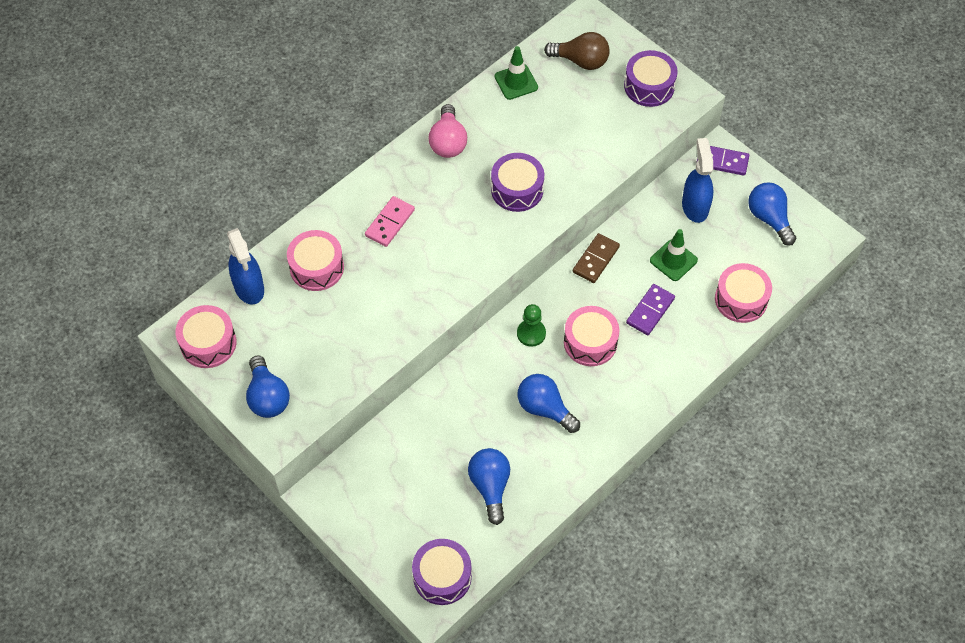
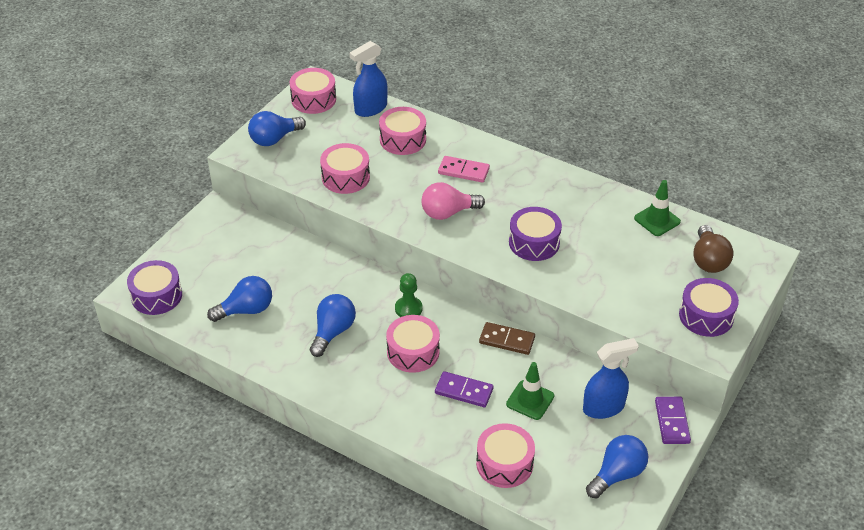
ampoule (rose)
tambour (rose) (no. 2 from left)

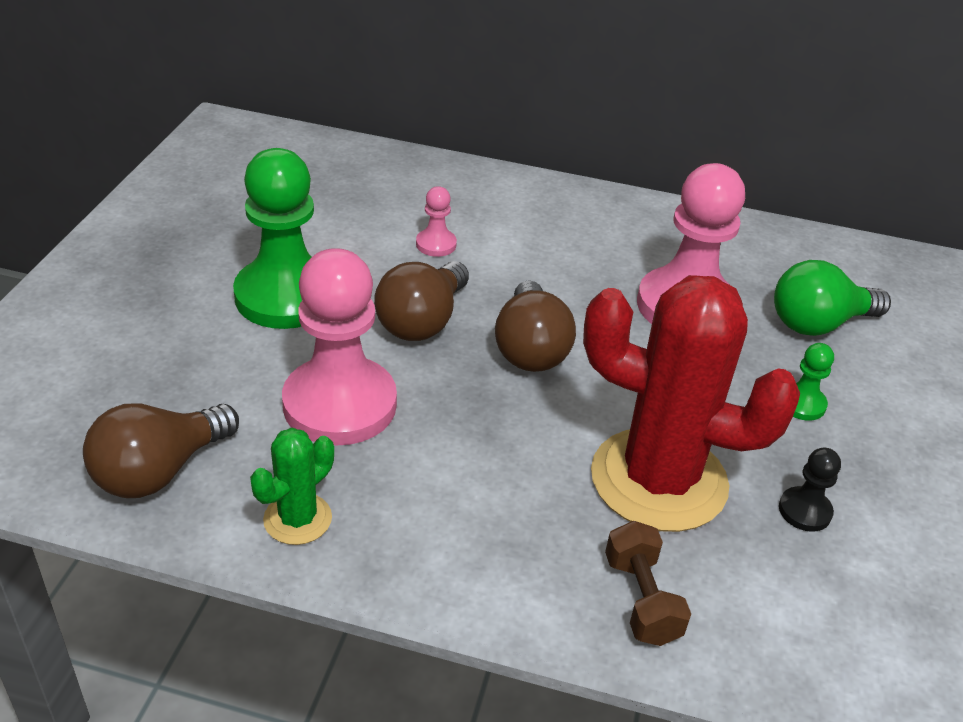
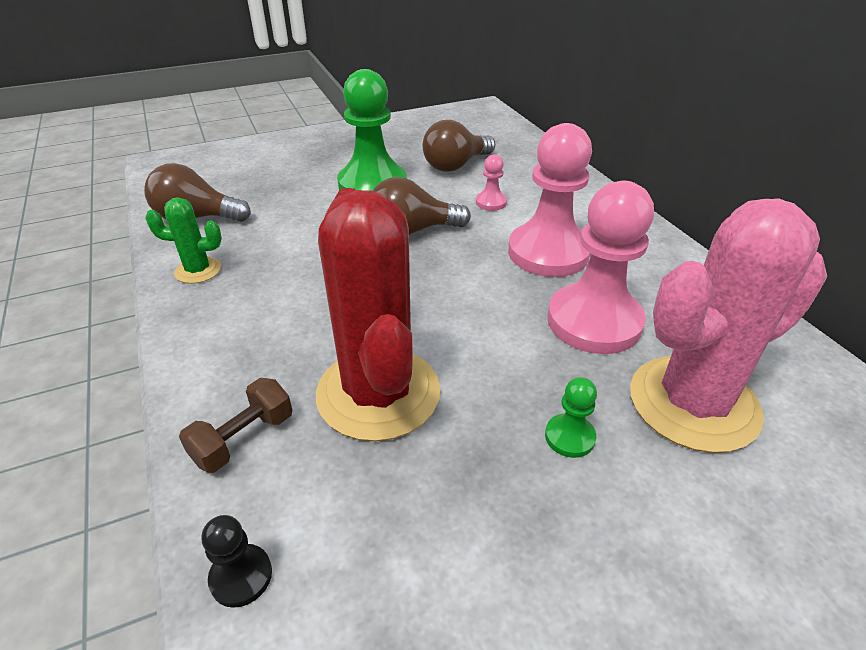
pion (rose) (no. 2 from left)
ampoule (marron) (no. 3 from left)
cactus (rose)
pion (noir)

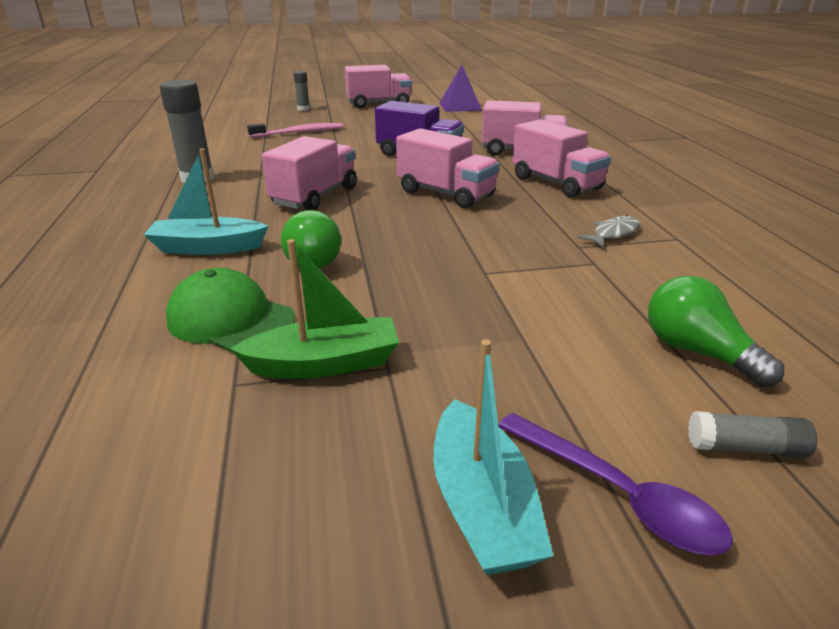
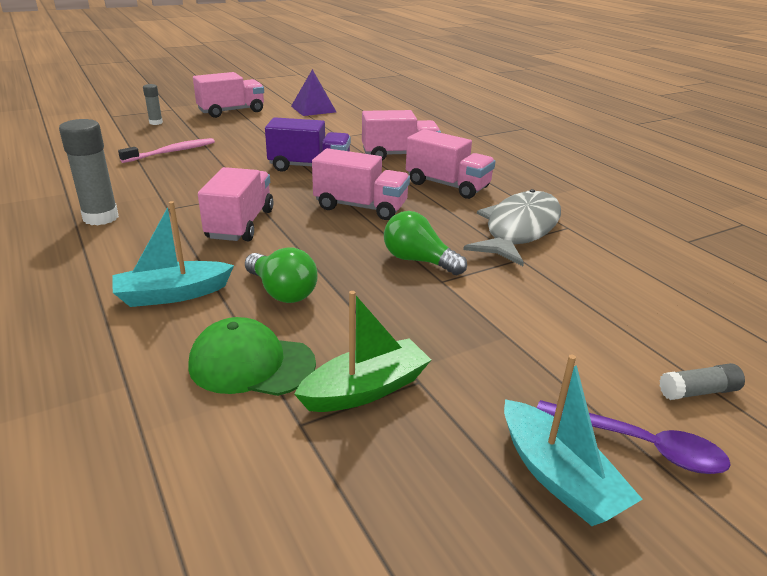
poisson (gris)
ampoule (vert) (no. 2 from left)

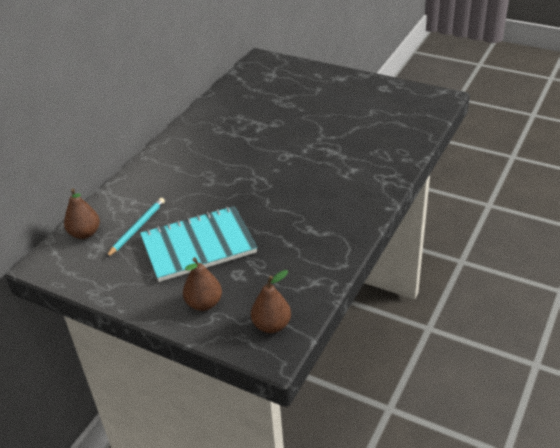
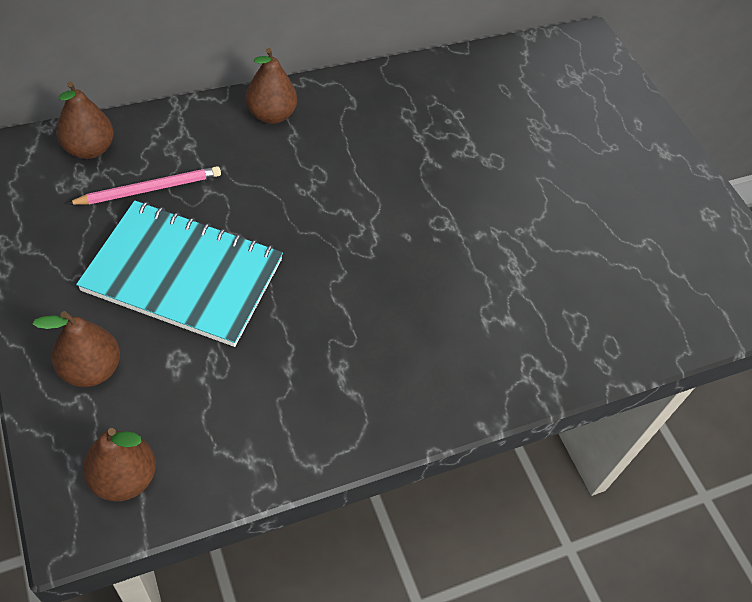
crayon (rose)
poire (marron) (no. 4 from left)

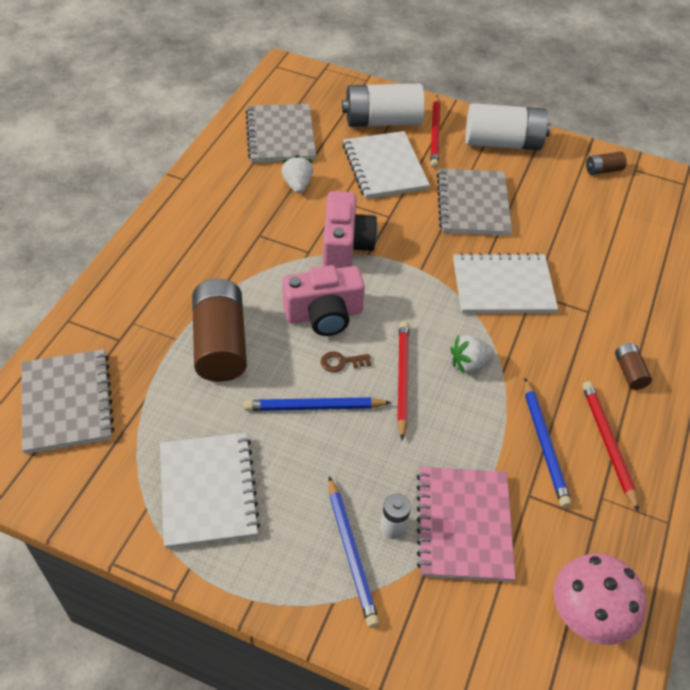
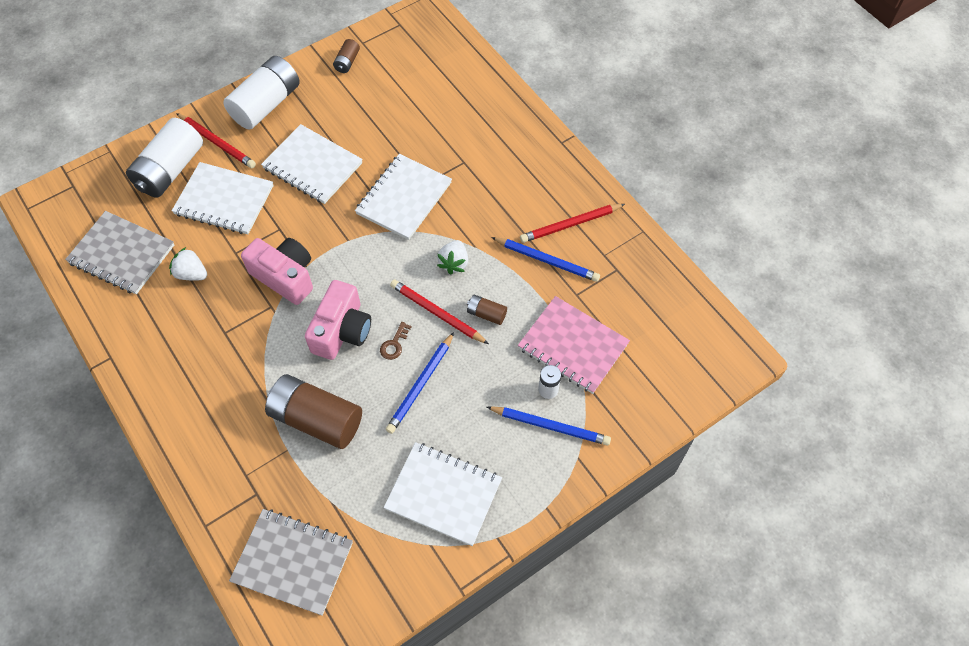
carnet (blanc) (no. 2 from left)
champignon (rose)
crayon (rouge) (no. 3 from left)
pile (marron) (no. 3 from left)

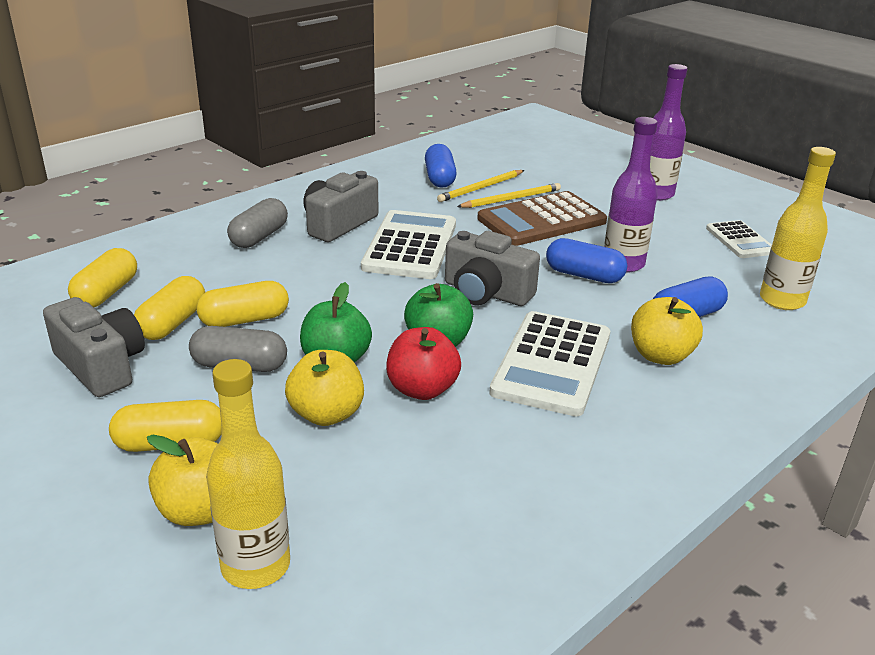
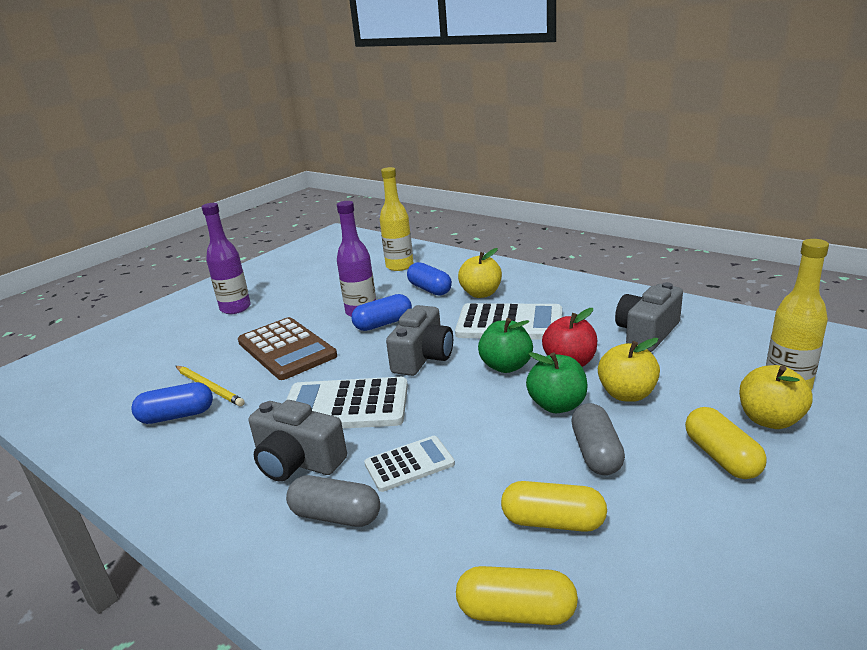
appareil photo (gris) (no. 3 from left)
gélule (jaune) (no. 4 from left in the first image)
crayon (jaune) (no. 2 from left in the first image)
gélule (bleu) (no. 2 from left)
calculatrice (blanc) (no. 2 from left)

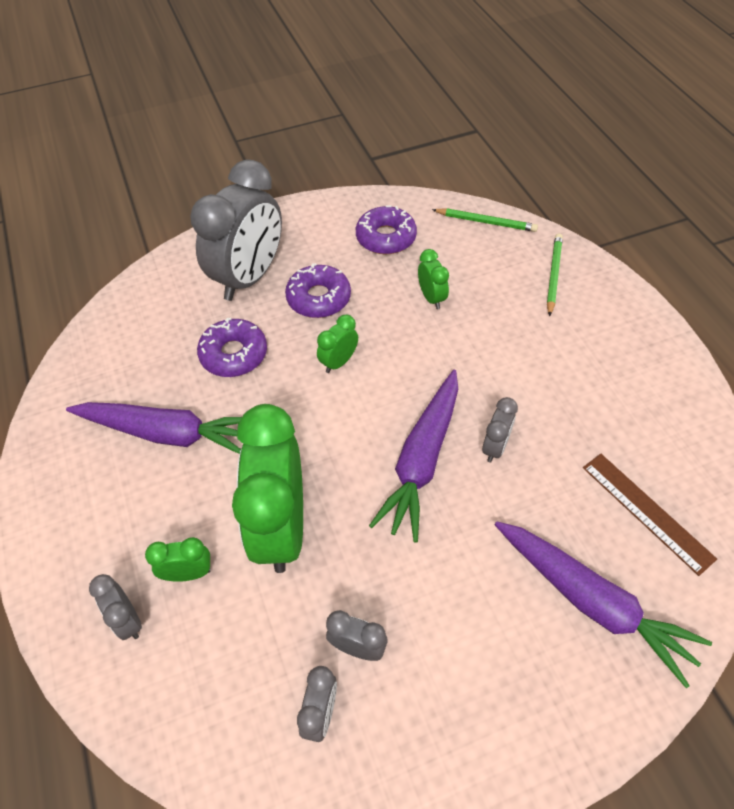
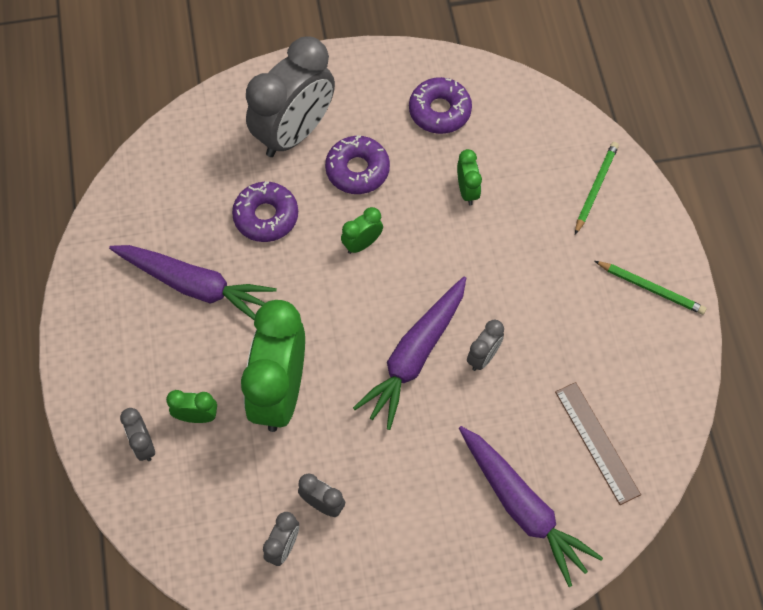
crayon (vert) (no. 2 from left)

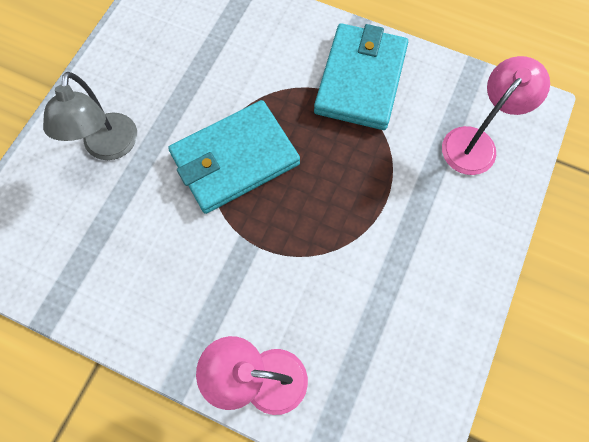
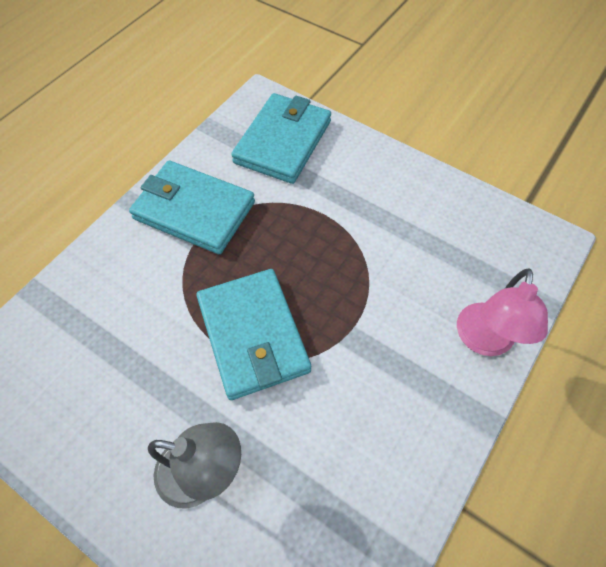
portefeuille (turquoise) (no. 3 from left)

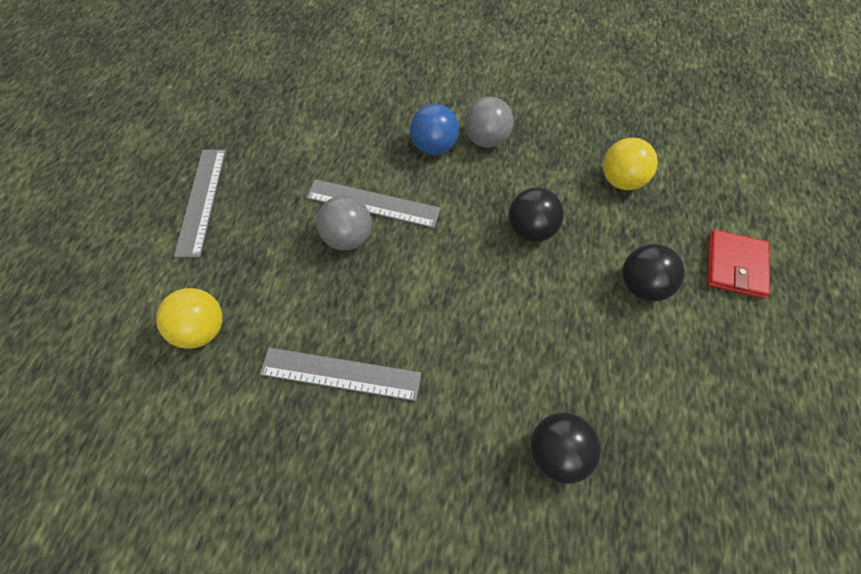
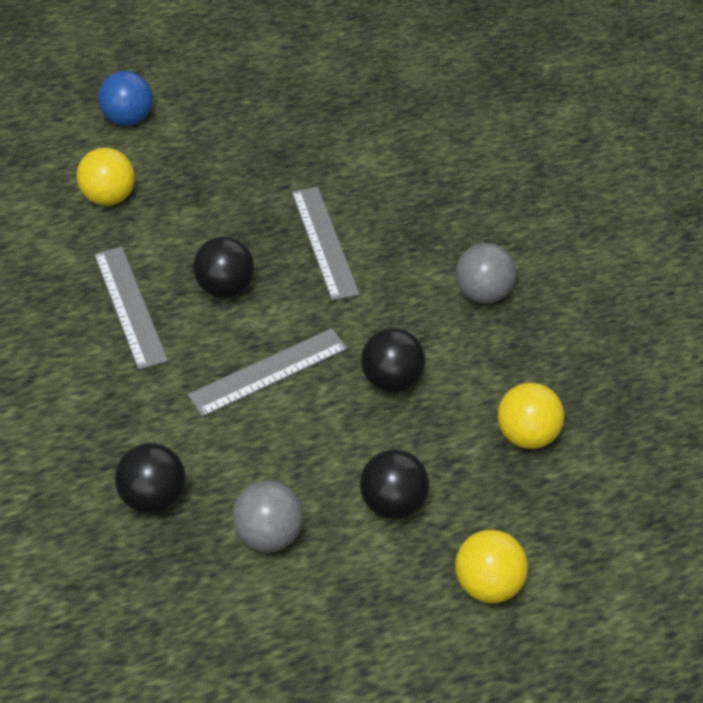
règle (gris) (no. 2 from left)
balle (gris) (no. 1 from left)
balle (bleu)
balle (jaune) (no. 2 from left)
balle (noir) (no. 2 from left)

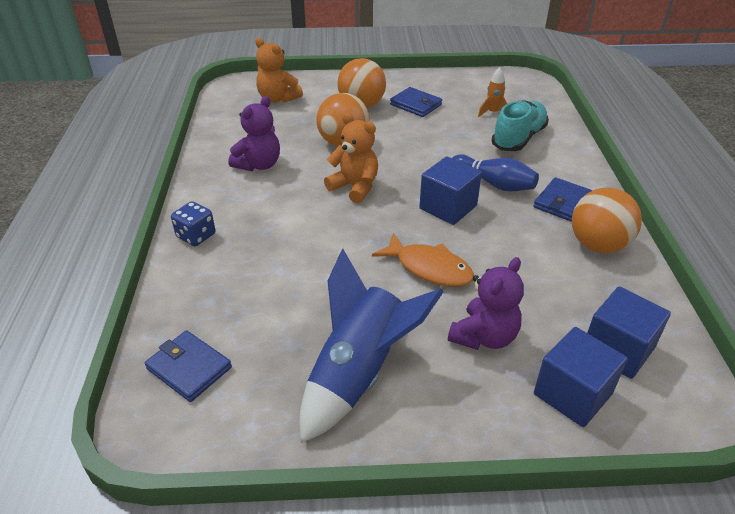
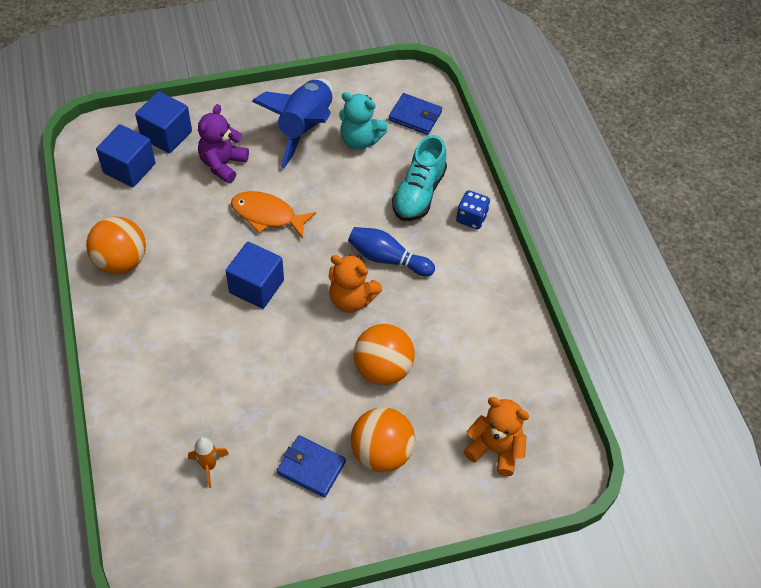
ours en peluche (violet) (no. 1 from left in the first image)
quille (bleu)
chaussure (turquoise)
portefeuille (bleu) (no. 3 from left in the first image)
ours en peluche (turquoise)

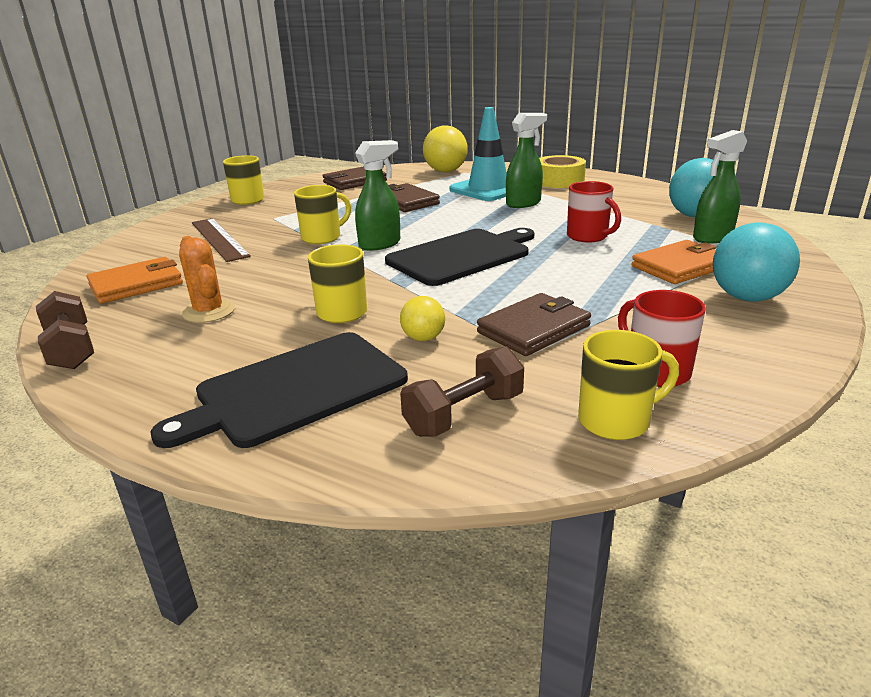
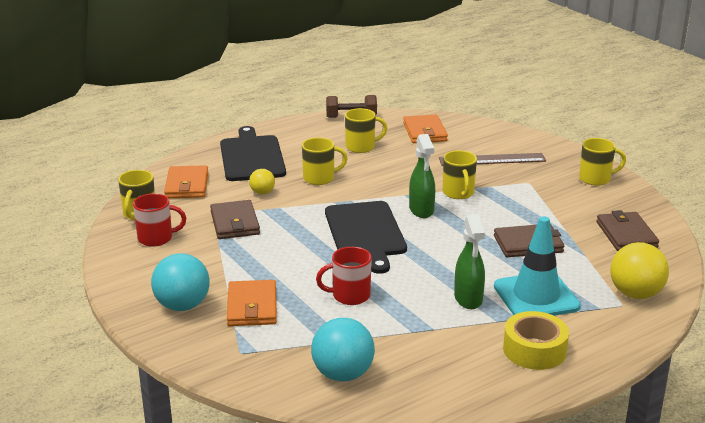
tasse (jaune) (no. 3 from left)
portefeuille (orange) (no. 1 from left)
vaporisateur (vert) (no. 3 from left in the first image)

